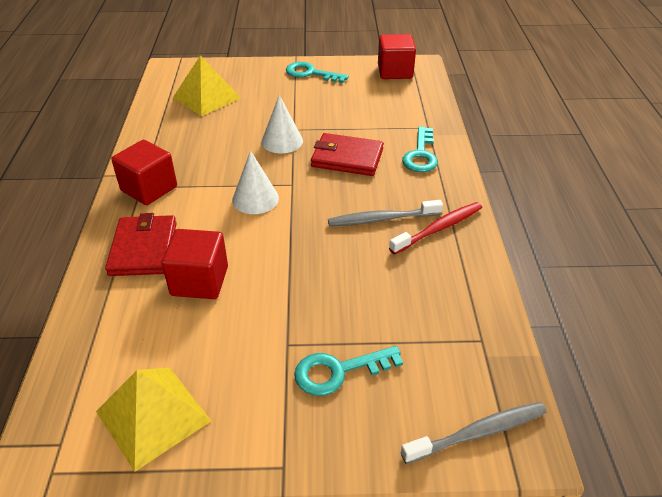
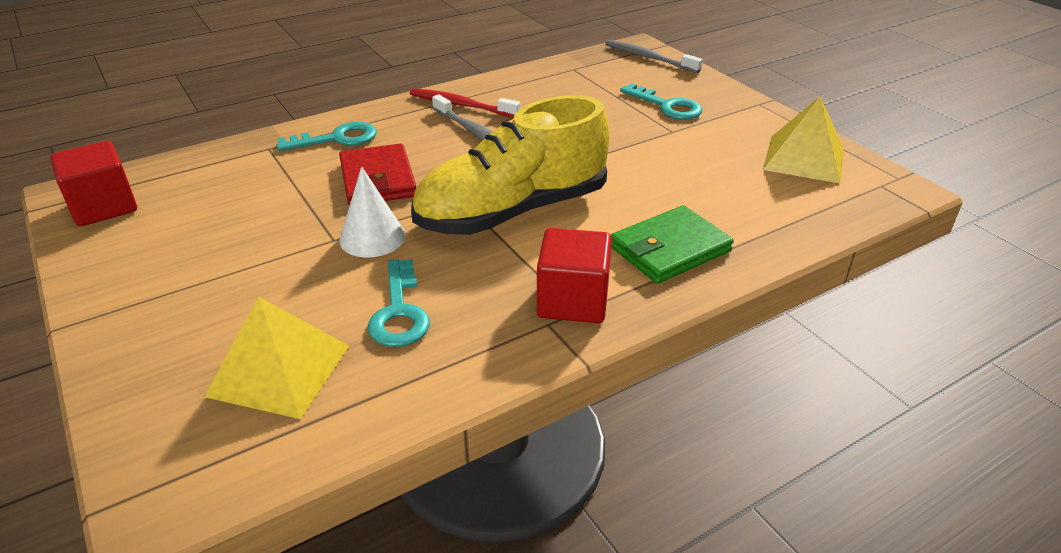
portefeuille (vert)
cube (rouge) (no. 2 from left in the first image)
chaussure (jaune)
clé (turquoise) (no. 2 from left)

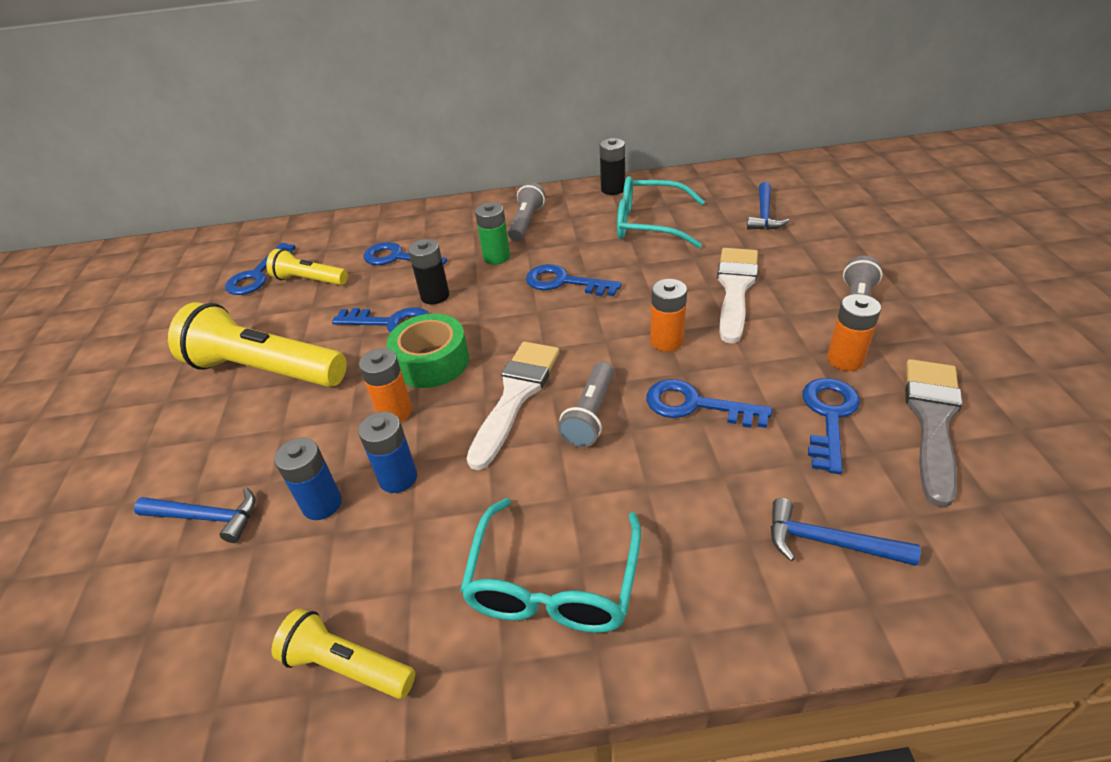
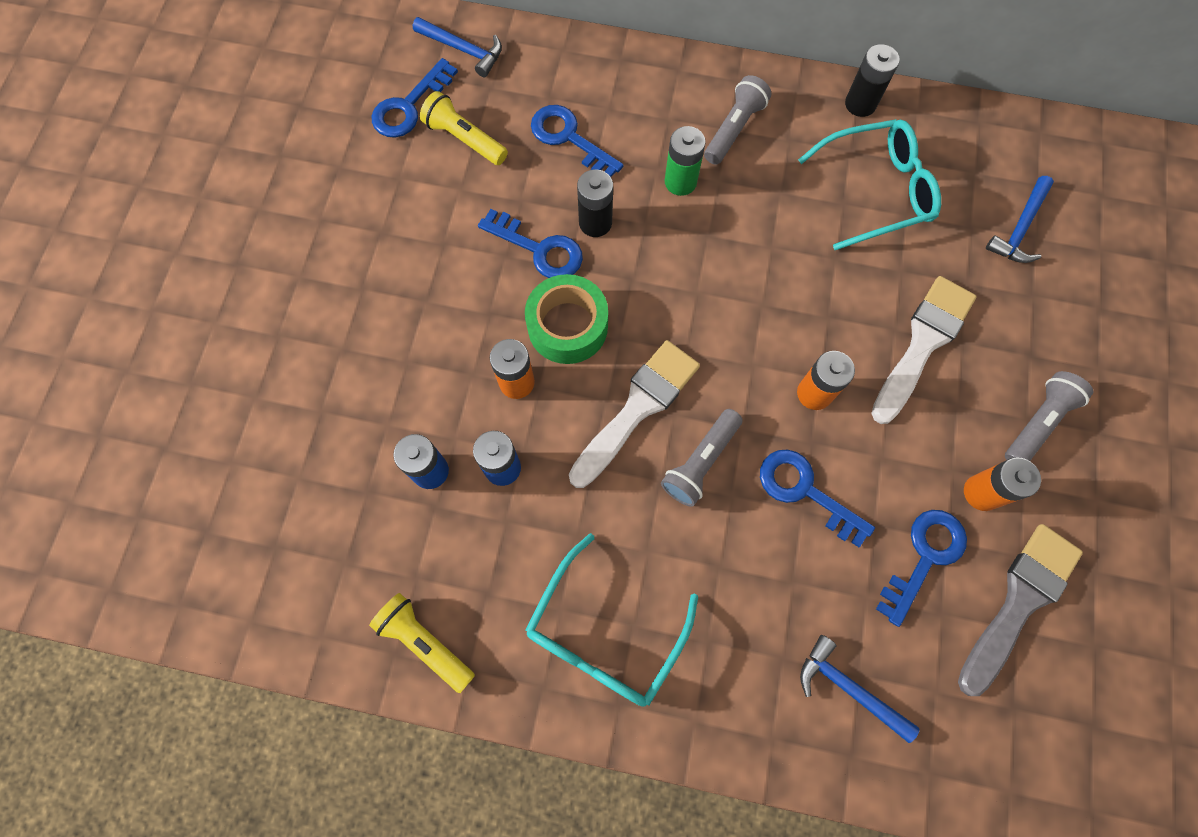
marteau (bleu) (no. 1 from left)
lampe de poche (jaune) (no. 1 from left in the first image)
clé (bleu) (no. 4 from left in the first image)
lunettes (turquoise) (no. 2 from left)

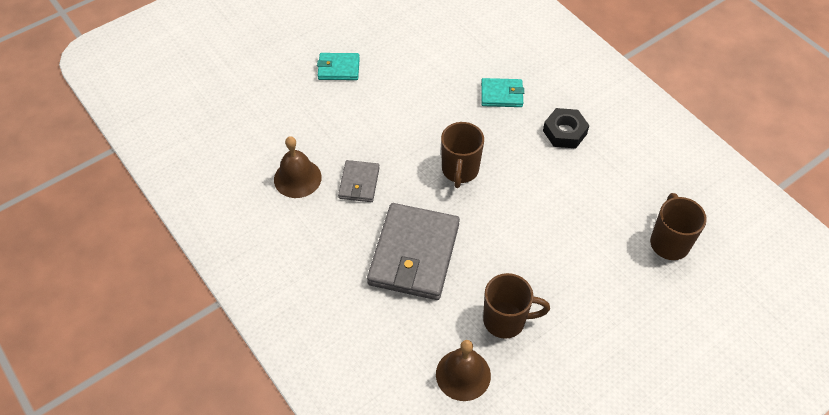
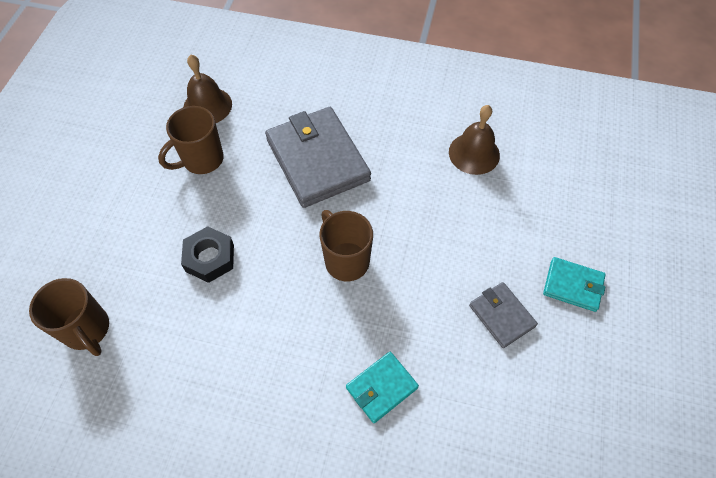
portefeuille (turquoise) (no. 2 from left)
portefeuille (gris) (no. 2 from left)
écrou (noir)

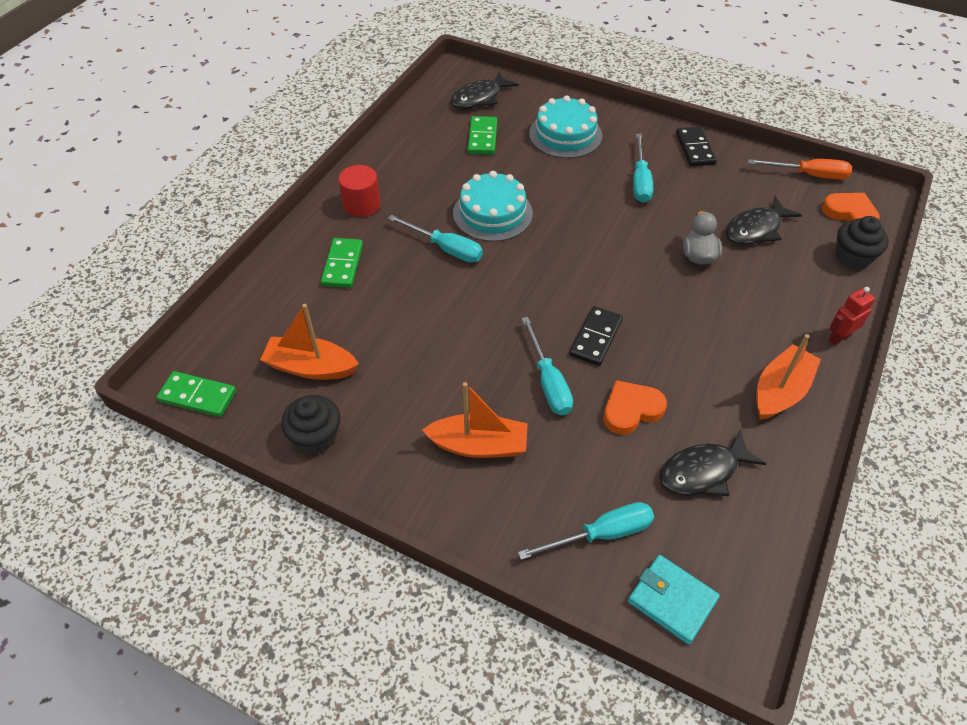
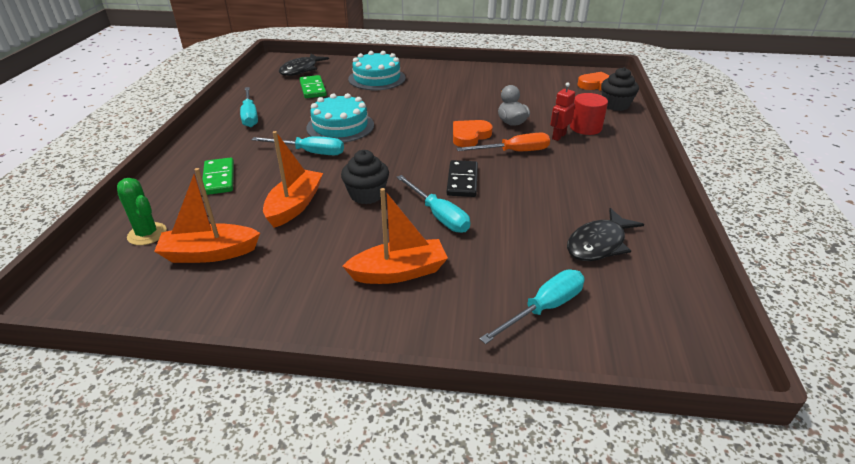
domino (vert) (no. 1 from left in the first image)
muffin (noir) (no. 1 from left)
cylindre (rouge)
cœur (orange) (no. 1 from left)
portefeuille (turquoise)
tournevis (turquoise) (no. 1 from left)
domino (noir) (no. 2 from left in the first image)
poisson (noir) (no. 3 from left in the first image)
tournevis (orange)
bateau (orange) (no. 2 from left)
robot (rouge)
cactus (vert)

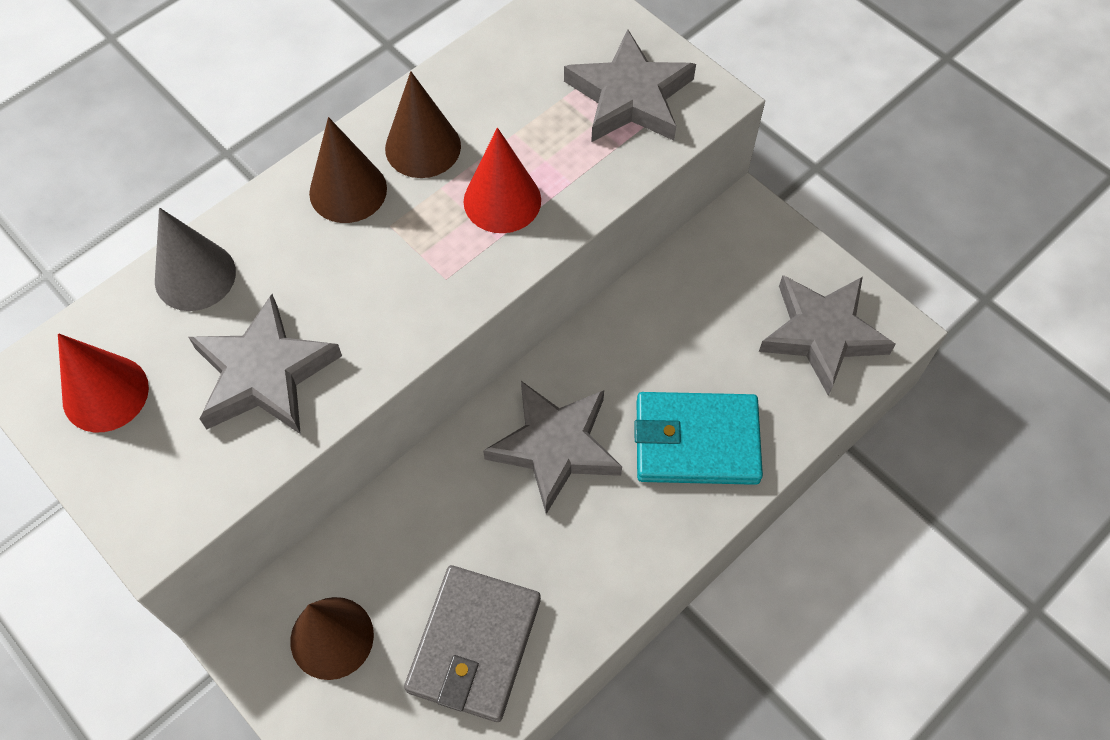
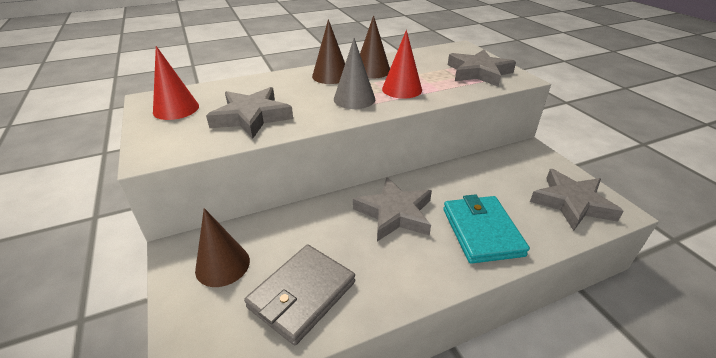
cône (gris)
portefeuille (turquoise)

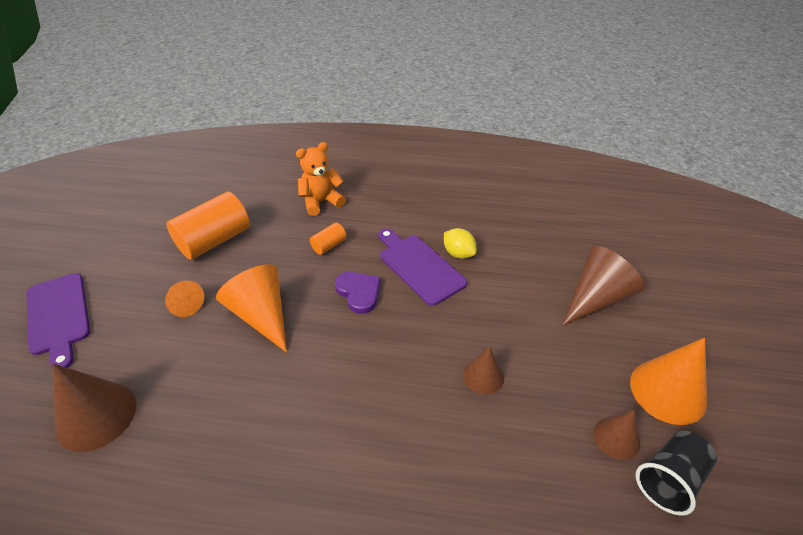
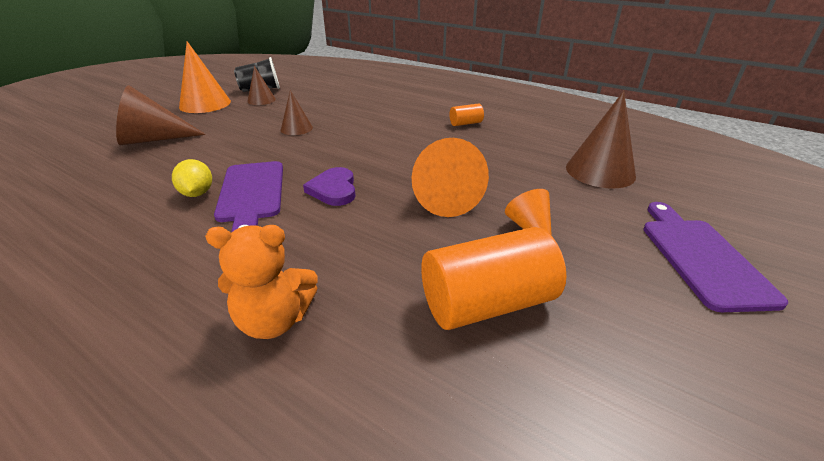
cylindre (orange) (no. 1 from left)

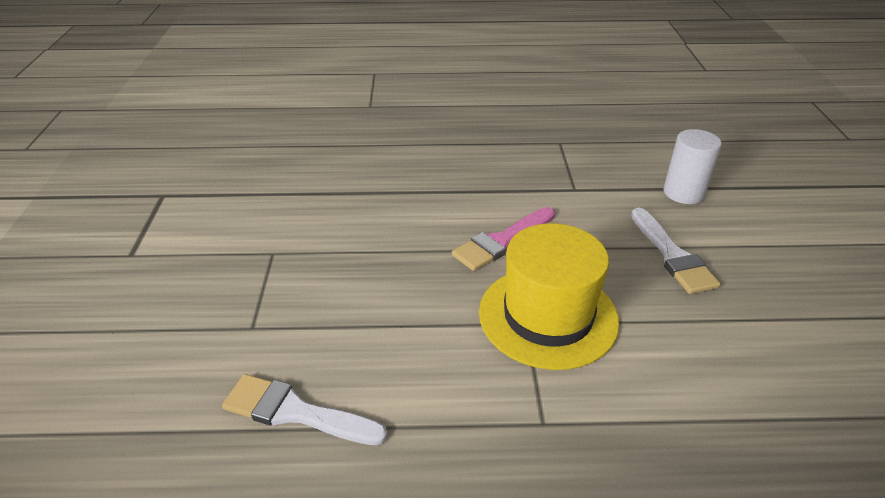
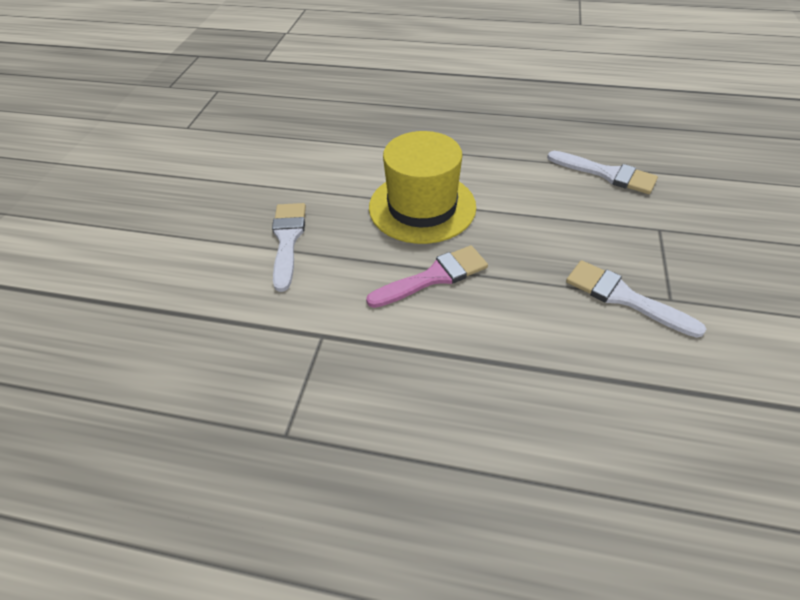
cylindre (blanc)
pinceau (blanc) (no. 3 from left)

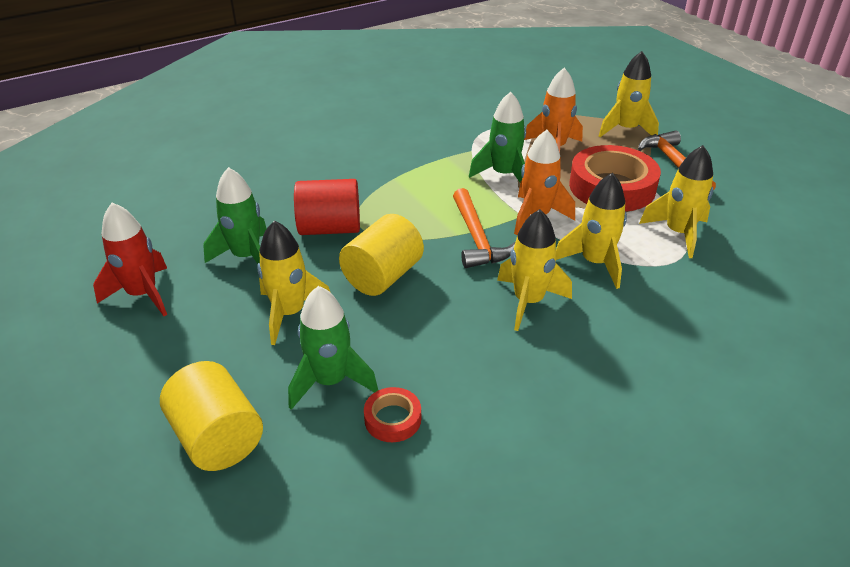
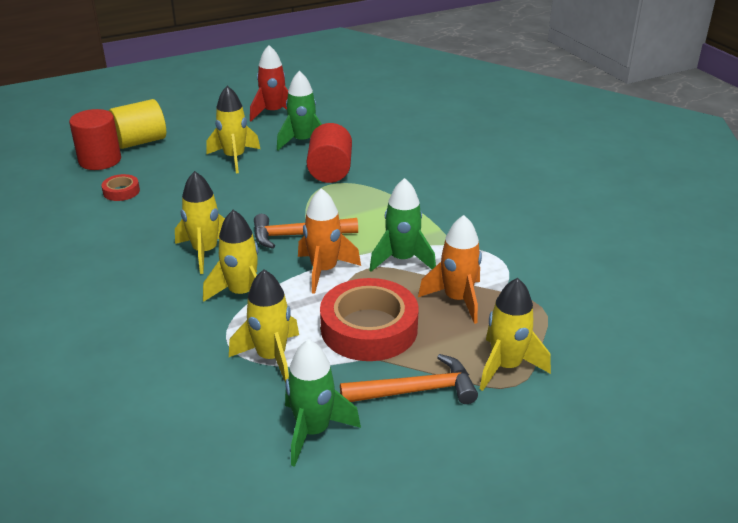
fusée (vert) (no. 2 from left)
cylindre (jaune) (no. 2 from left in the first image)
cylindre (rouge) (no. 1 from left)

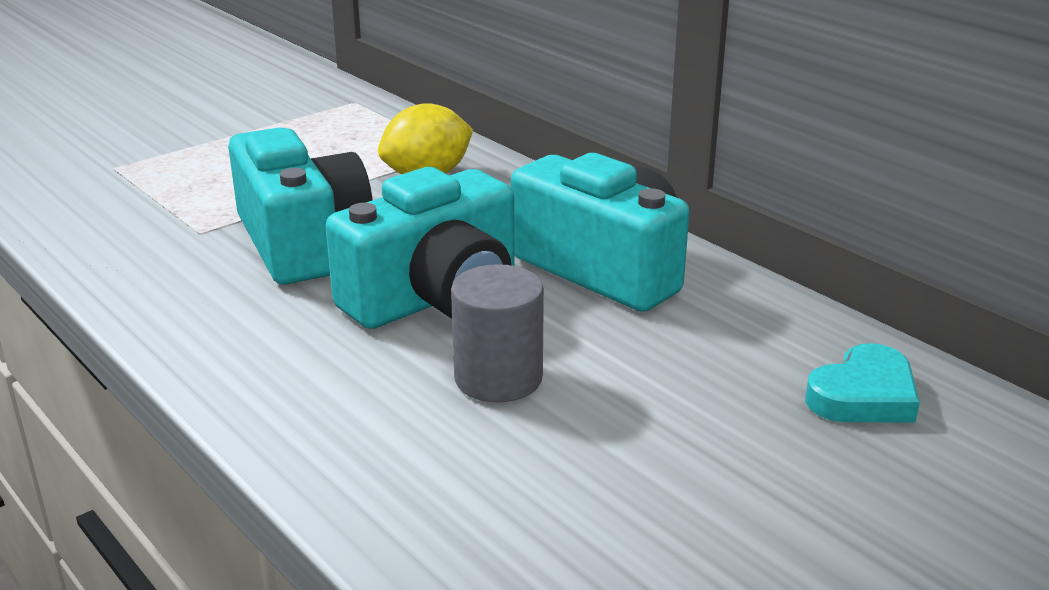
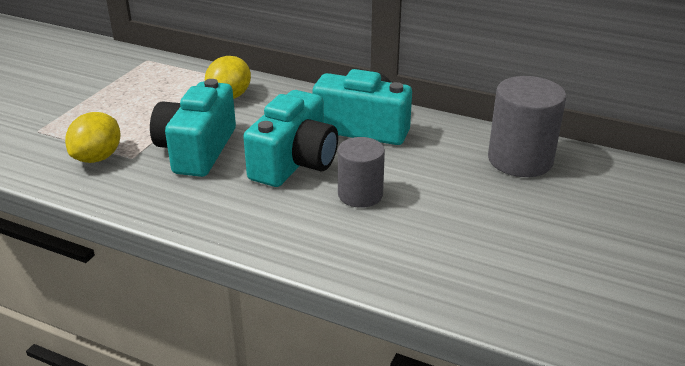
appareil photo (turquoise) (no. 1 from left)
cylindre (gris) (no. 2 from left)
citron (jaune) (no. 1 from left)

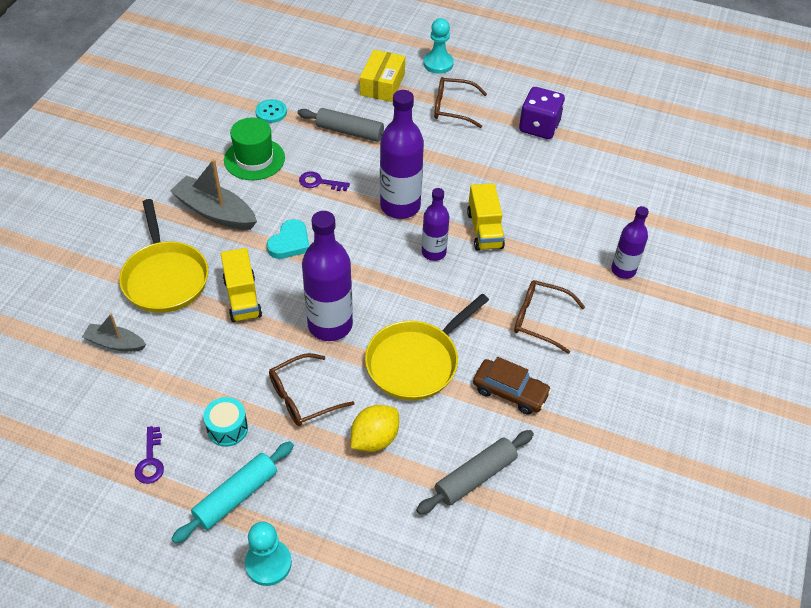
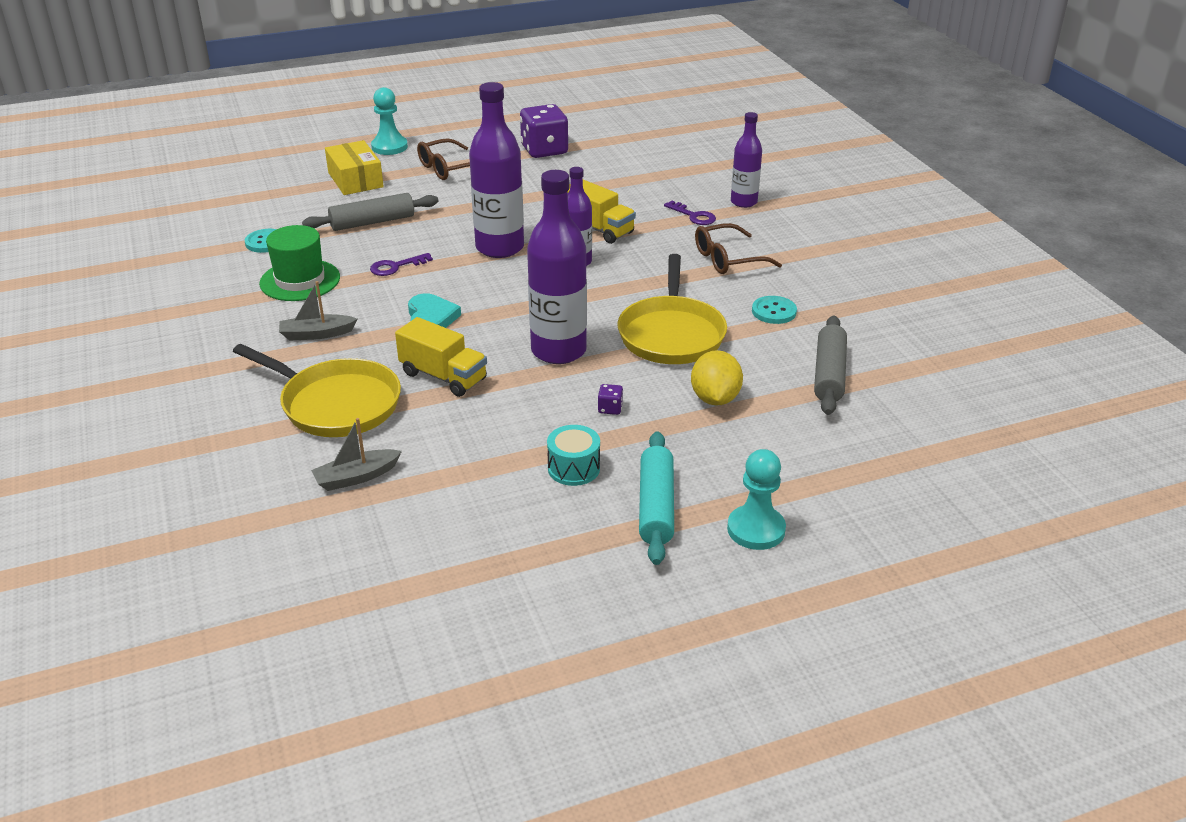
clé (violet) (no. 2 from left)
bateau (gris) (no. 1 from left)
dé (violet) (no. 2 from left)
bouton (turquoise) (no. 2 from left)

